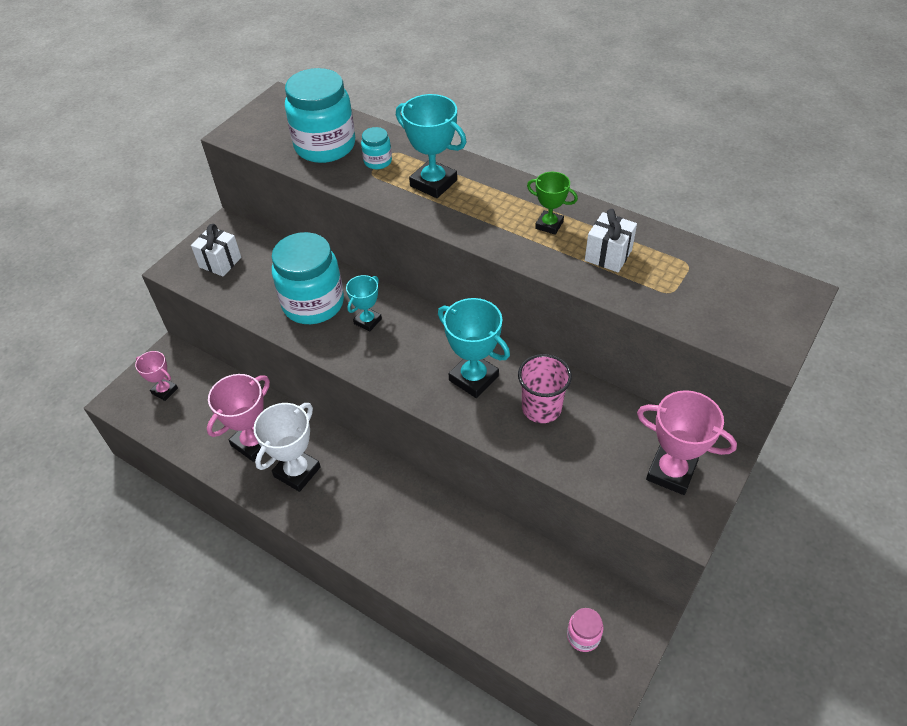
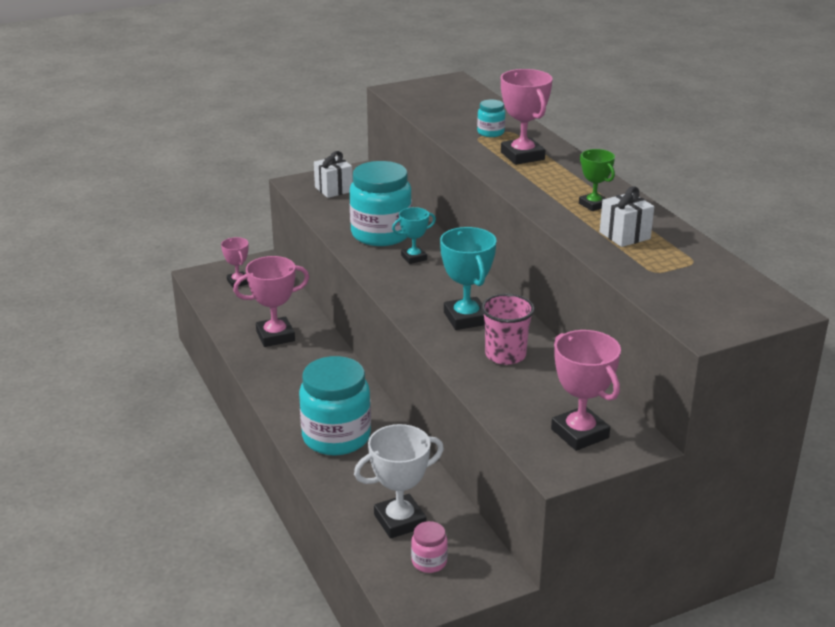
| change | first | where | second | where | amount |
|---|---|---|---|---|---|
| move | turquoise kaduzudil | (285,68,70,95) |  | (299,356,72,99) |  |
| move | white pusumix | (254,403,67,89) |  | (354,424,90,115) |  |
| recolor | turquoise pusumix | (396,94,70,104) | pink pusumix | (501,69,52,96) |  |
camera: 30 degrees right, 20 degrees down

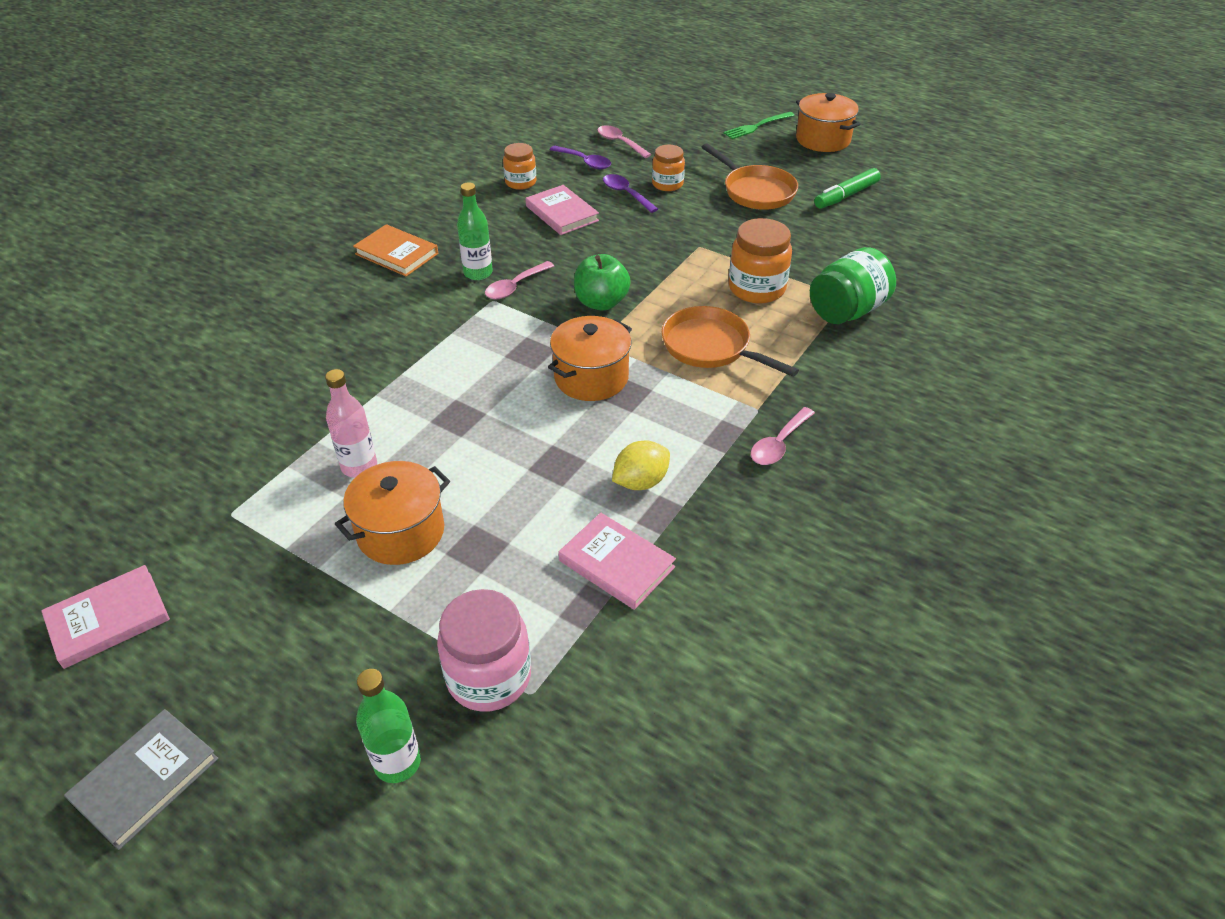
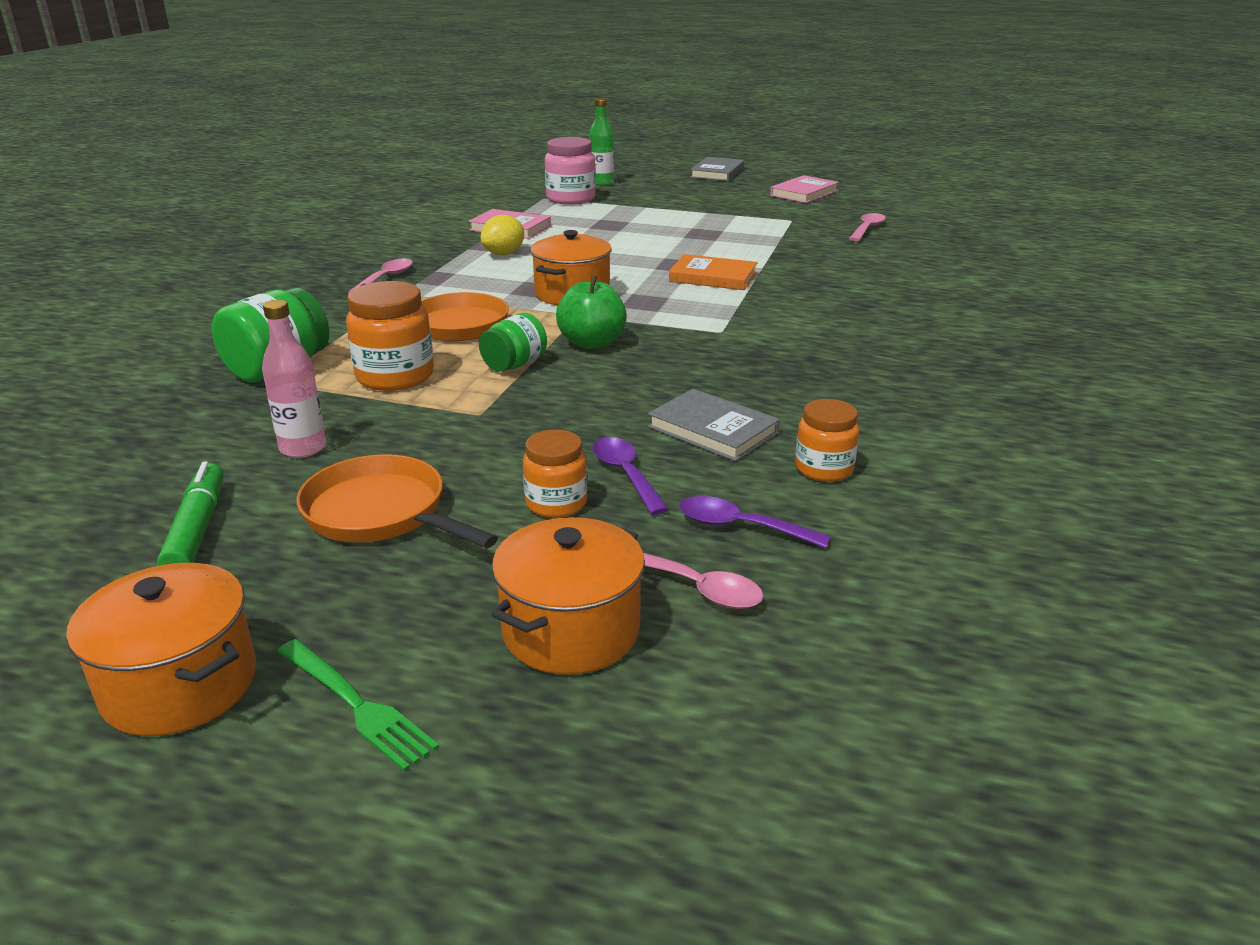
| change | first | where | second | where | amount |
|---|---|---|---|---|---|
| rotate | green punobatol | (814,168,67,41) |  | (157,461,67,105) | 45 degrees counterclockwise |
| move | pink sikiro | (325,369,52,109) |  | (262,300,64,158) |  |
| rotate | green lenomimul | (723,112,72,27) |  | (277,639,162,132) | 90 degrees clockwise |
| insert |  |  | green kaduzudil | (479,313,68,59) |  |
| move | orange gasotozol | (335,461,115,104) |  | (491,517,154,158) |  |
| rotate | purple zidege | (603,174,55,39) |  | (593,437,76,78) | 150 degrees counterclockwise |
| recolor | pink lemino | (526,185,73,50) | grey lemino | (648,388,132,73) |  |
| move | orange lemino | (353,224,85,52) |  | (669,254,88,36) |  |
| move | pink zidege | (485,261,69,39) |  | (849,213,37,28) |  |
| delete | green sikiro | (457,182,36,98) |  |  |  |
camera: 165 degrees right, 15 degrees down

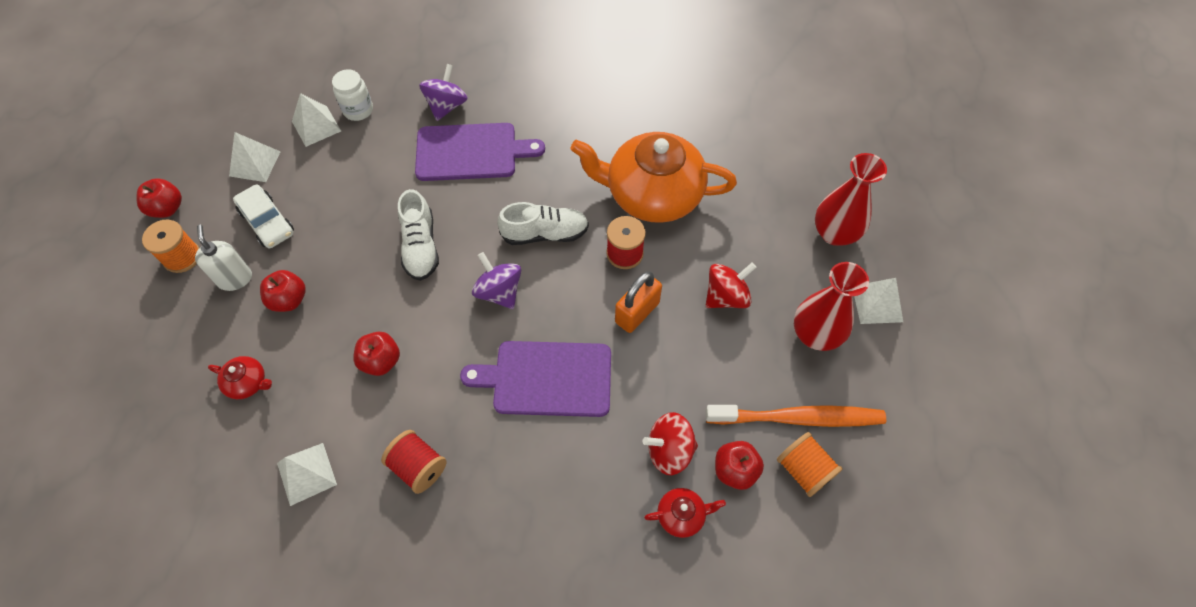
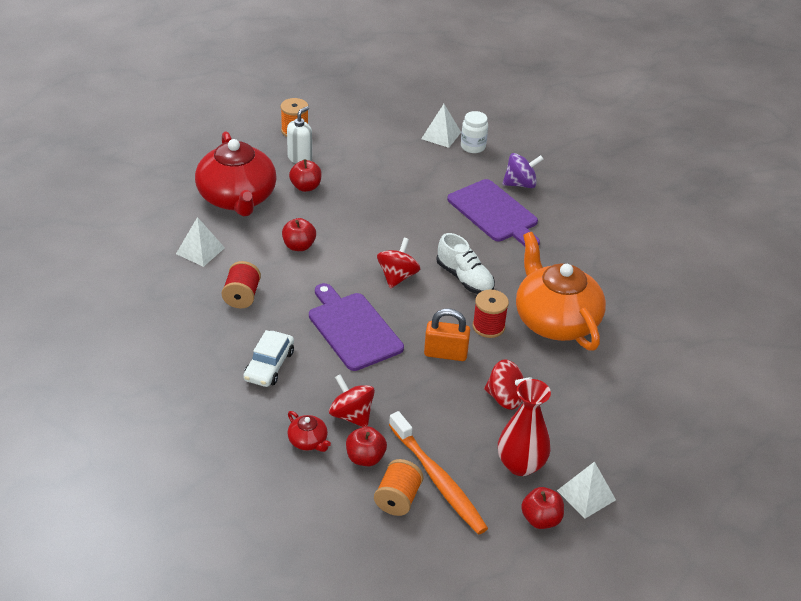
| change | first | where | second | where | amount |
|---|---|---|---|---|---|
| resize | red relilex | (208,356,64,43) |  | (195,131,82,86) | x2.48 |
| move | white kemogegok | (233,184,61,64) |  | (243,330,51,57) |  |
| recolor | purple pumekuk | (472,252,49,57) | red pumekuk | (377,238,43,51) |  |
| move | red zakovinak | (137,178,45,40) |  | (521,487,43,42) |  |
| delete | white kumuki | (229,132,52,50) |  |  |  |
| delete | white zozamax | (398,189,41,92) |  |  |  |
| delete | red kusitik | (815,153,72,93) |  |  |  |
camera: 55 degrees right, 20 degrees down

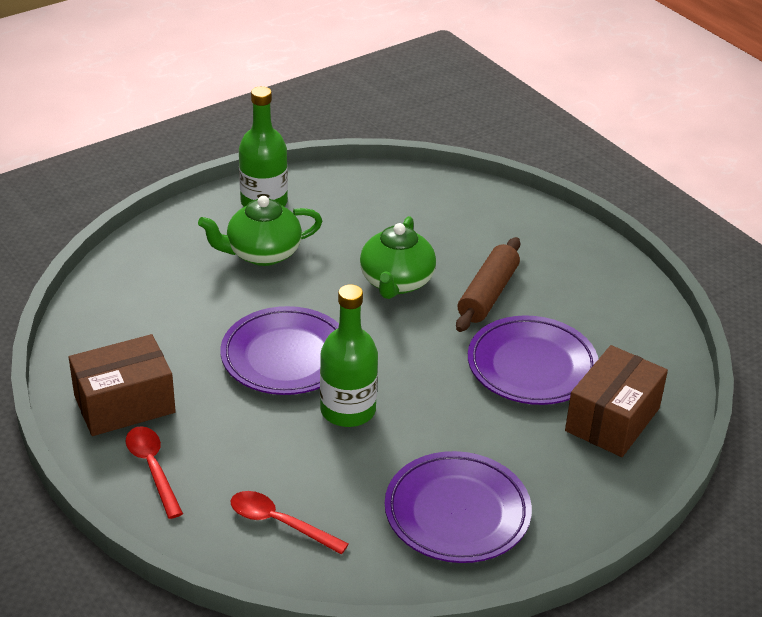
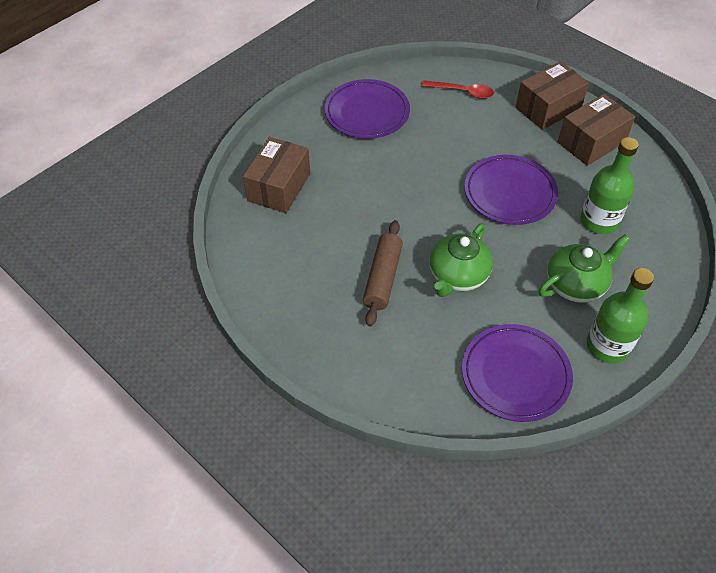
| change | first | where | second | where | amount |
|---|---|---|---|---|---|
| rotate | green relilex | (360,216,76,83) |  | (429,223,64,74) | 150 degrees counterclockwise |
| move | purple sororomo | (468,315,130,90) |  | (462,324,111,98) |  |
| replace | red zidege | (126,426,57,93) | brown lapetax | (516,61,73,69) |  |
| move | green sikiro | (320,284,58,143) |  | (580,137,59,97) |  |
camera: 170 degrees right, 15 degrees up

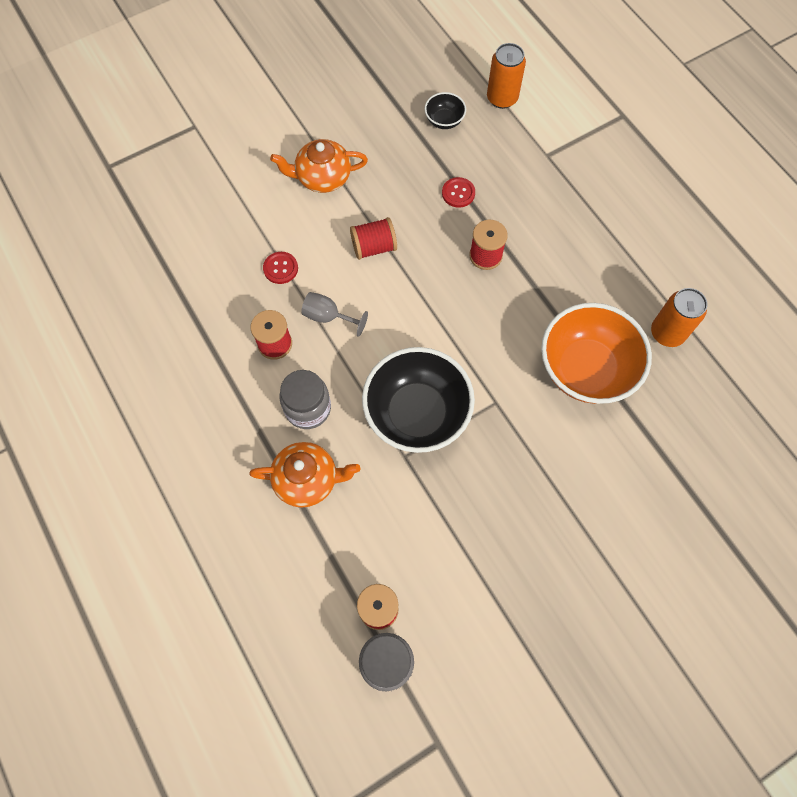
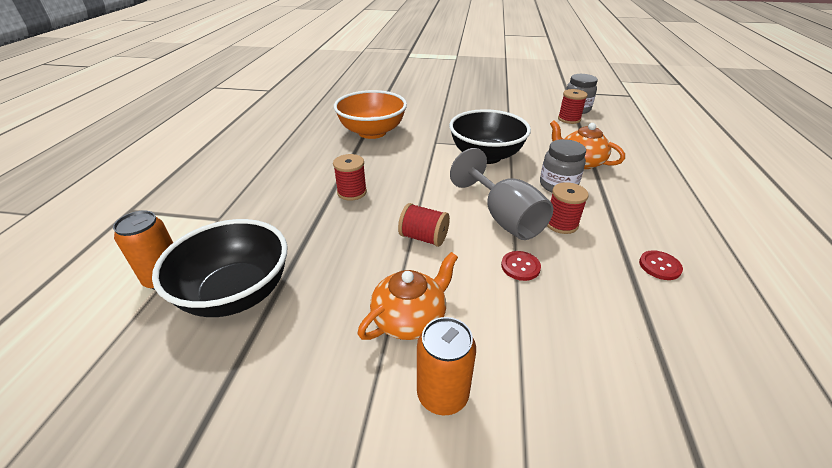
| change | first | where | second | where | amount |
|---|---|---|---|---|---|
| resize | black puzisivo | (425,92,41,37) |  | (152,219,136,98) | x2.22 |
| rotate | orange relilex | (270,139,98,54) |  | (358,252,100,88) | 75 degrees counterclockwise |
| move | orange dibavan | (651,288,57,59) |  | (417,317,59,98) |  |
| resize | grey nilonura | (301,292,67,45) |  | (450,148,103,92) | x1.89 |
| move | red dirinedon | (442,177,33,31) |  | (639,250,44,30) |  |
camera: 140 degrees left, 30 degrees down

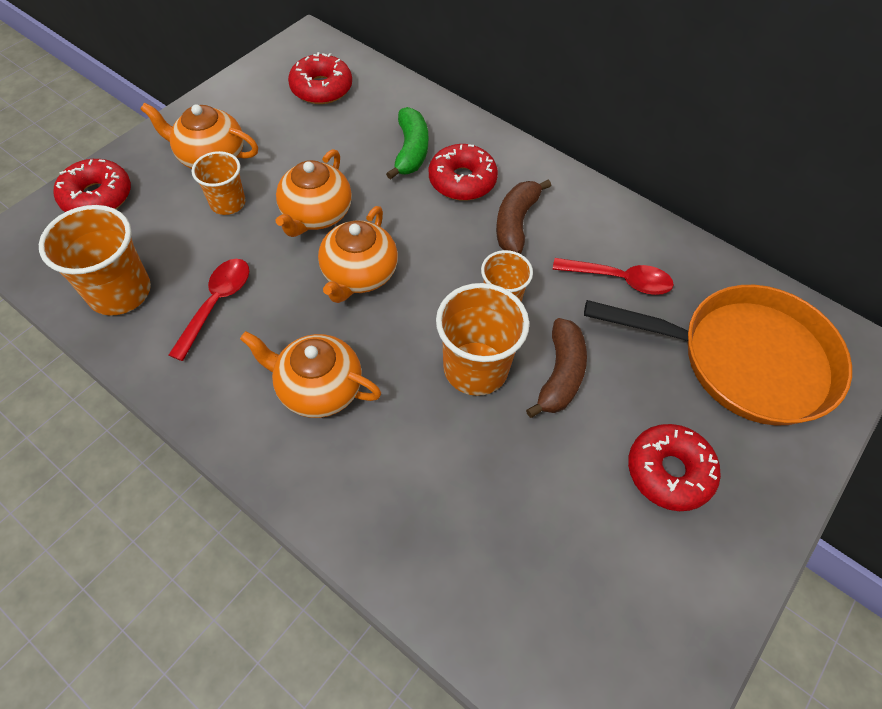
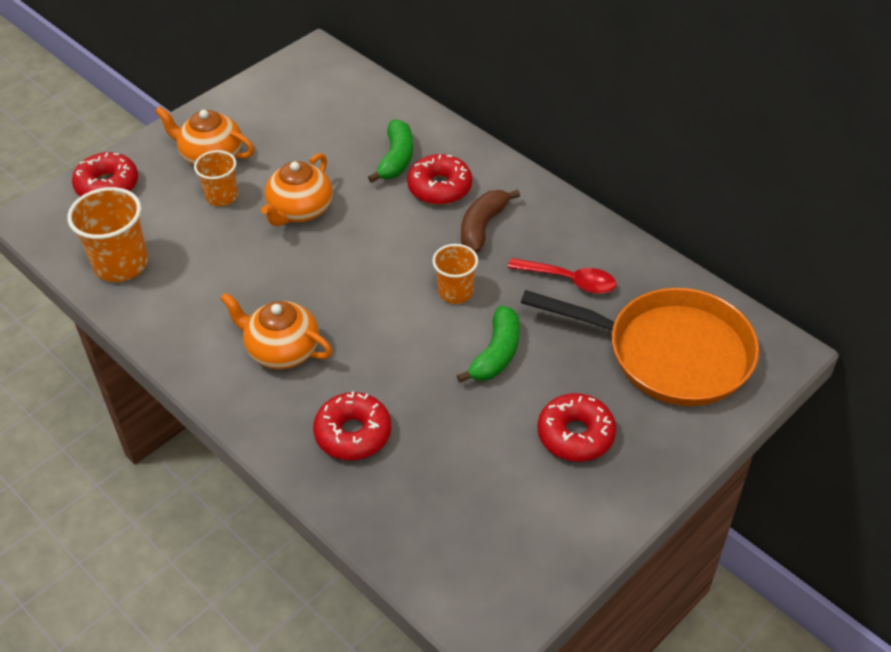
| change | first | where | second | where | amount |
|---|---|---|---|---|---|
| move | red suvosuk | (288,52,64,52) |  | (313,392,79,68) |  |
| recolor | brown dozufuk | (526,318,61,100) | green dozufuk | (457,306,63,76) |  |
| delete | red zidege | (169,259,80,102) |  |  |  |
| delete | orange relilex | (318,206,80,97) |  |  |  |
| delete | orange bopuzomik | (436,283,93,113) |  |  |  |
camera: 10 degrees right, 10 degrees down

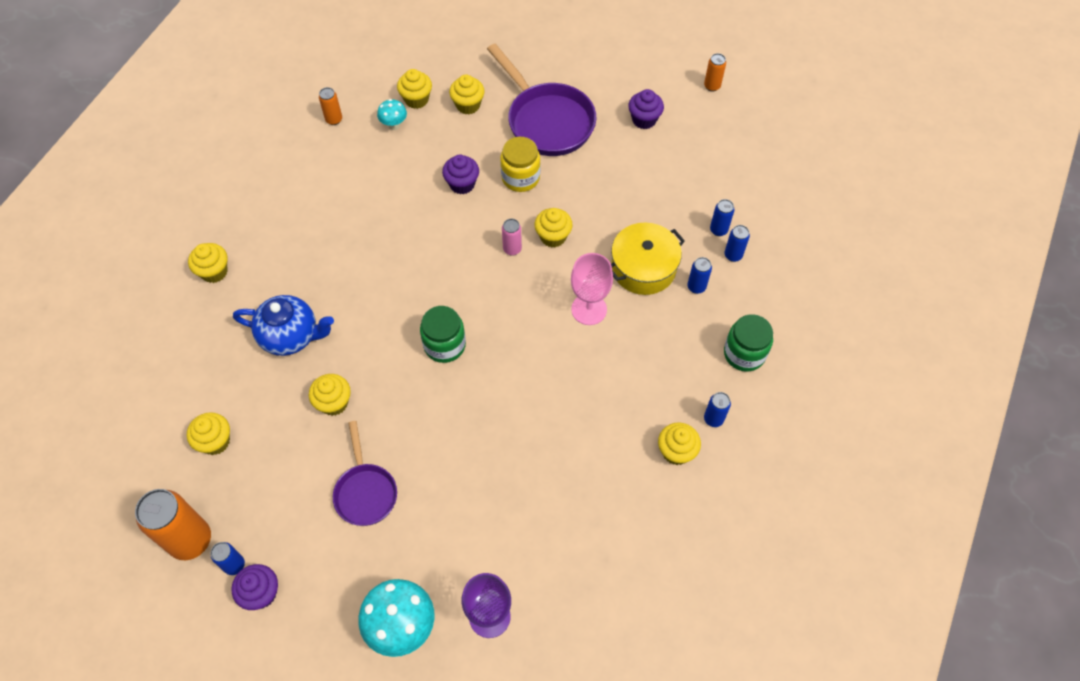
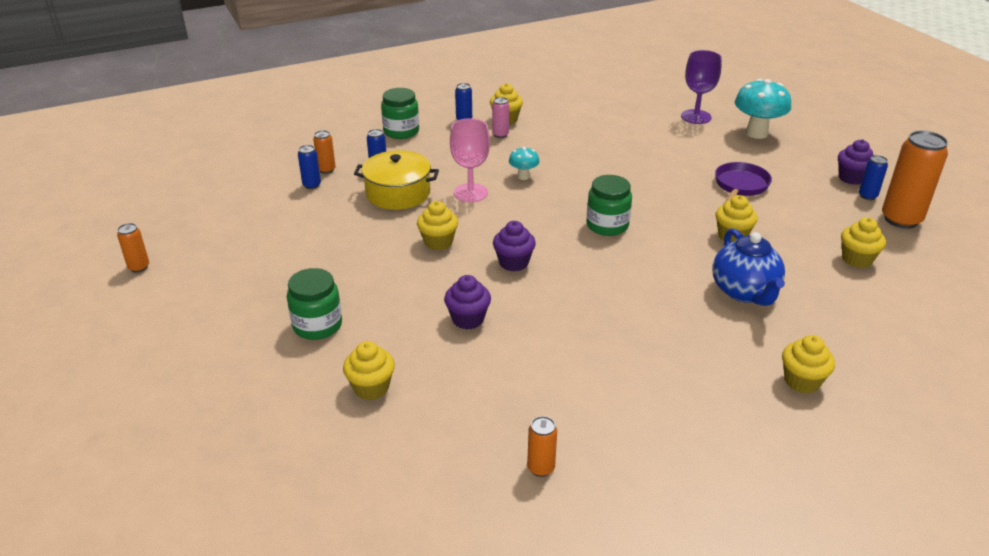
| change | first | where | second | where | amount |
|---|---|---|---|---|---|
| replace | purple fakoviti | (487,44,109,112) | green kaduzudil | (287,268,55,72) |  |
| recolor | blue dibavan | (725,225,25,37) | orange dibavan | (313,130,23,44) |  |
| move | pink dibavan | (502,219,20,37) |  | (492,97,17,41) |  |
| move | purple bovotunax | (628,89,36,40) |  | (493,221,43,50) |  |
| move | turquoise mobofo | (377,99,30,31) |  | (509,147,31,33) |  |
| rotate | blue relilex | (233,295,101,61) |  | (712,228,73,78) | 150 degrees counterclockwise |
| delete | yellow bovotunax | (397,69,35,40) |  |  |  |
| delete | yellow kaduzudil | (500,137,40,55) |  |  |  |
camera: 140 degrees left, 25 degrees down

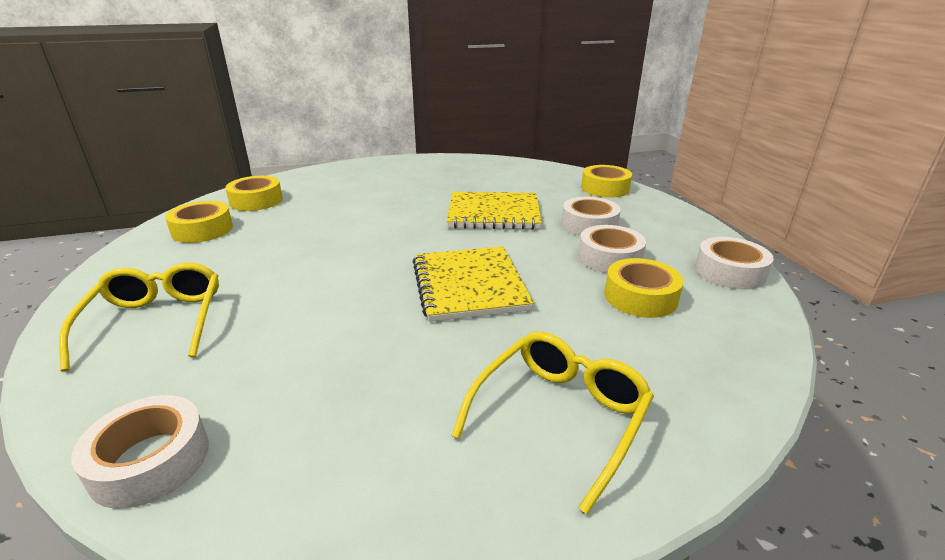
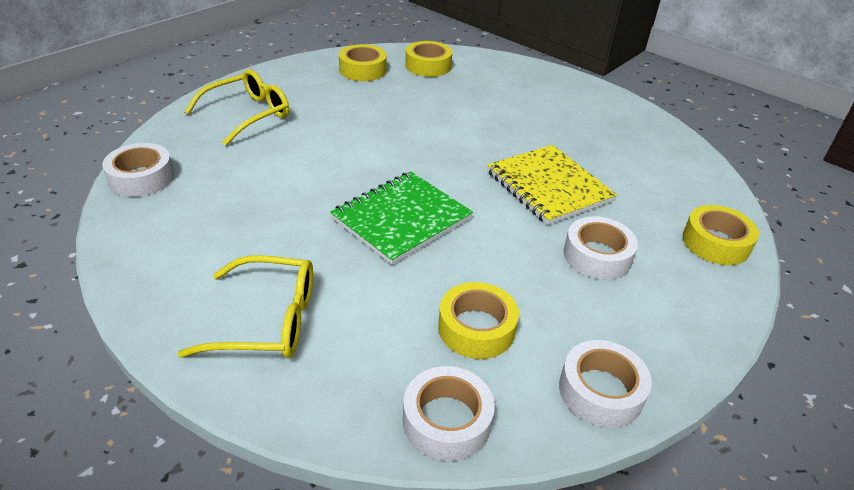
| change | first | where | second | where | amount |
|---|---|---|---|---|---|
| recolor | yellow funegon | (413,246,121,76) | green funegon | (330,172,143,93) |  |
| move | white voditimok | (578,225,68,48) |  | (403,366,92,95) |  |
camera: 55 degrees right, 10 degrees up

